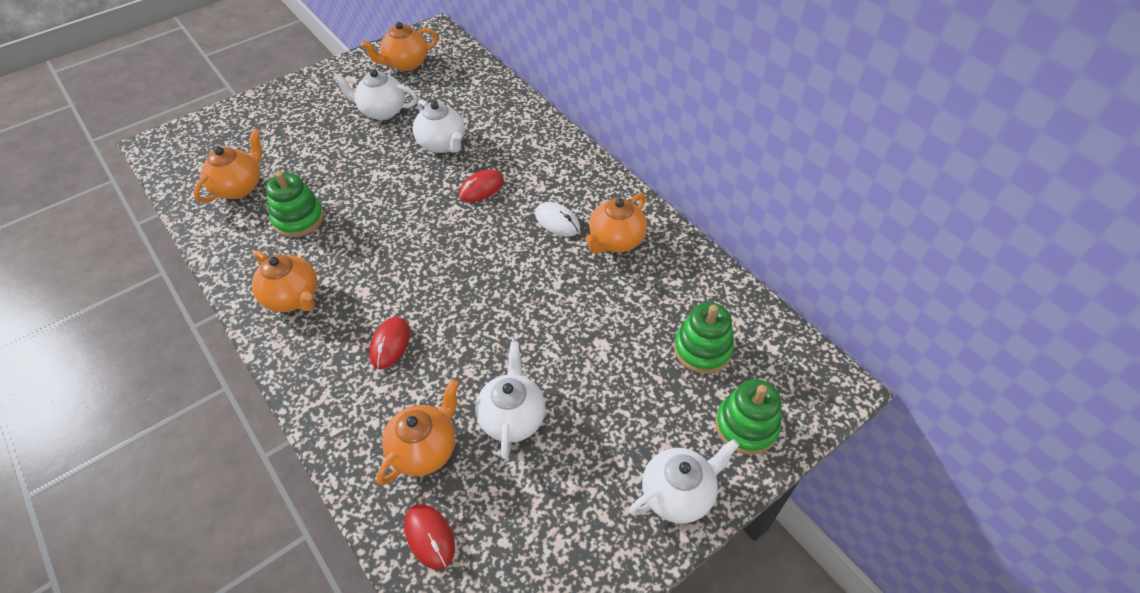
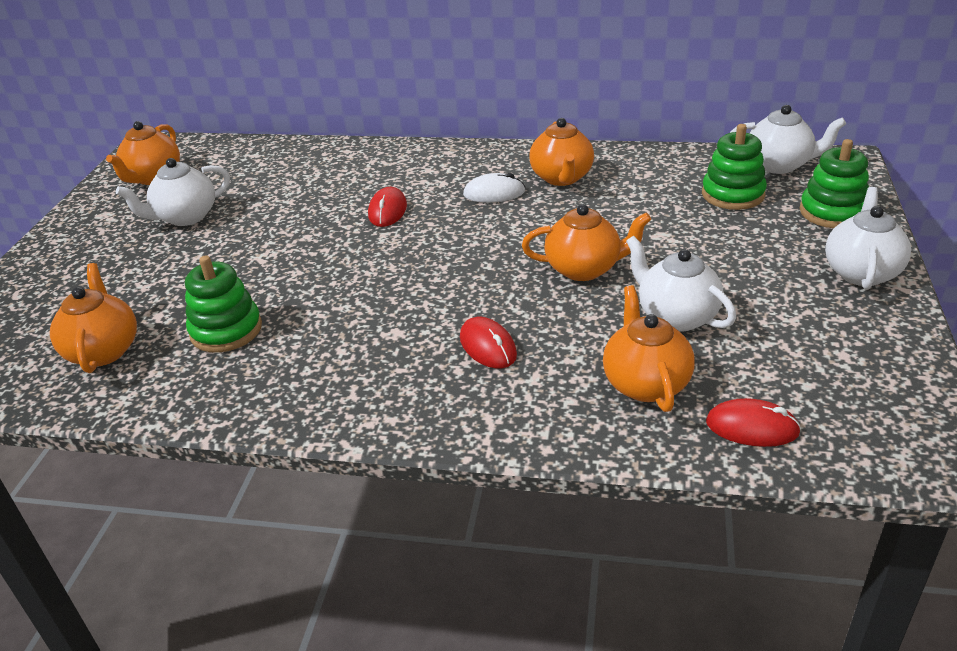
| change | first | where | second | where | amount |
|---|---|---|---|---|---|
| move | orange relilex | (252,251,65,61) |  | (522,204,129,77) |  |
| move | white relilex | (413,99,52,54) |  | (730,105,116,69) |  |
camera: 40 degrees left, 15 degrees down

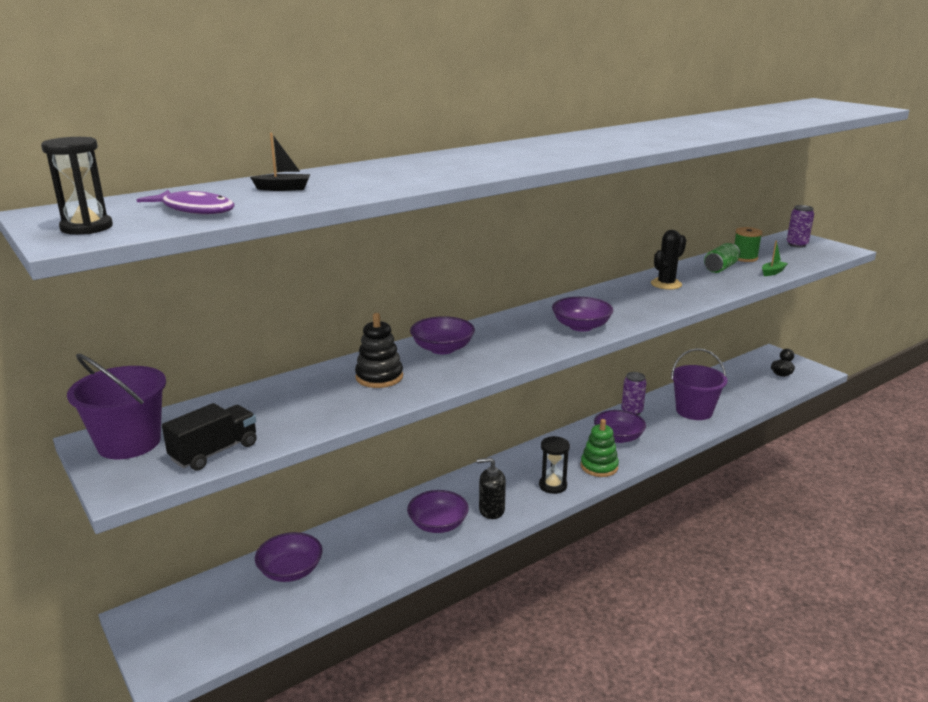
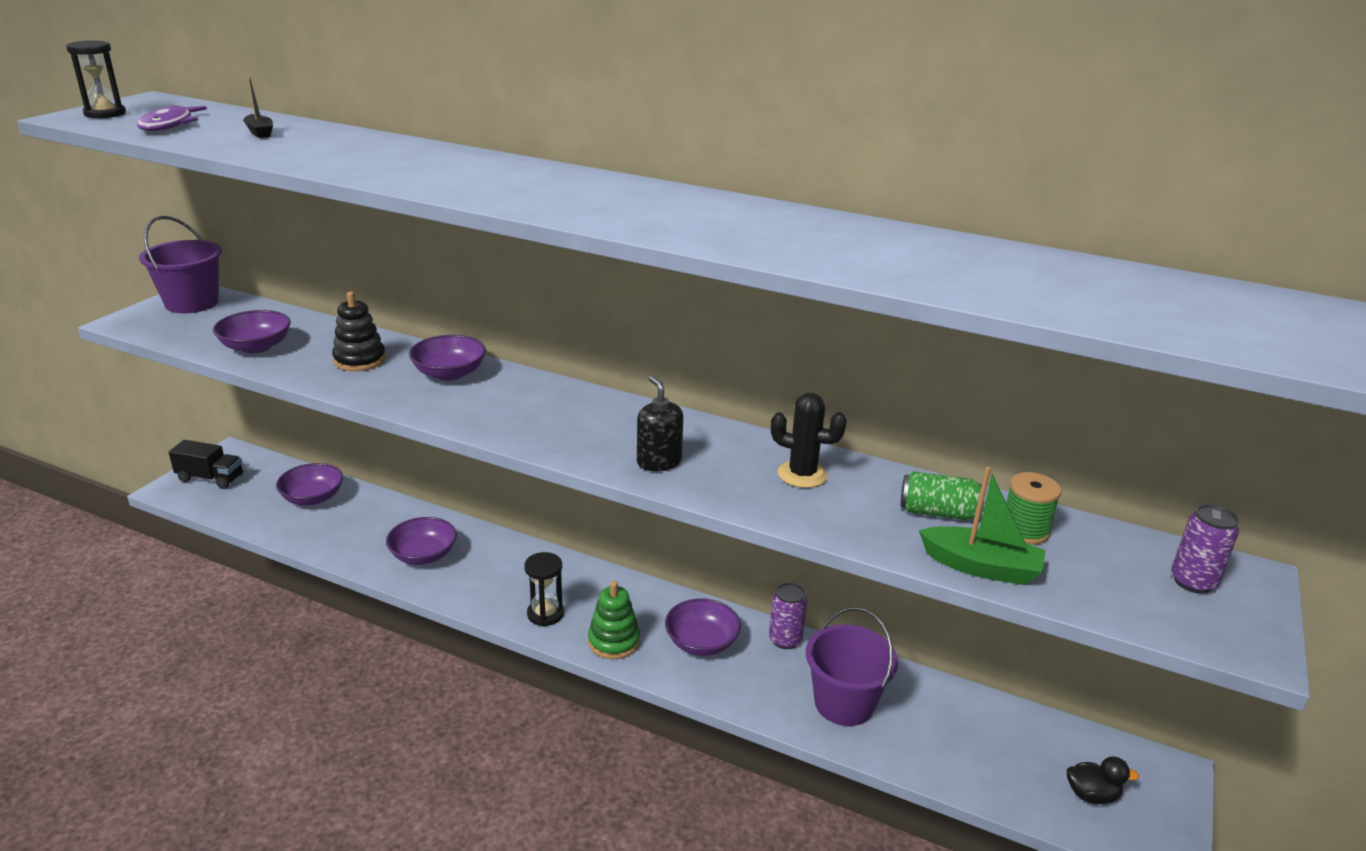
| change | first | where | second | where | amount |
|---|---|---|---|---|---|
| move | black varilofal | (162,403,95,68) |  | (169,440,74,49) |  |
| move | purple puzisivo | (552,297,61,35) |  | (213,310,78,44) |  |
| move | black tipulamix | (477,457,29,62) |  | (637,376,46,95) |  |
| resize | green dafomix | (762,241,26,35) |  | (919,466,127,119) | x1.75 |
camera: 60 degrees right, 5 degrees up

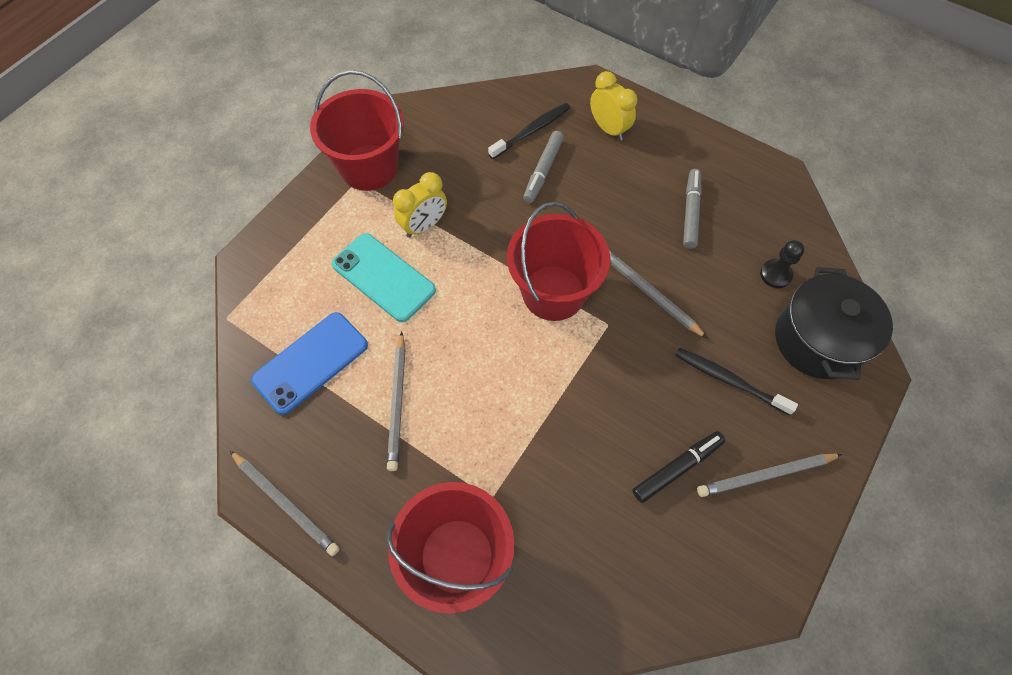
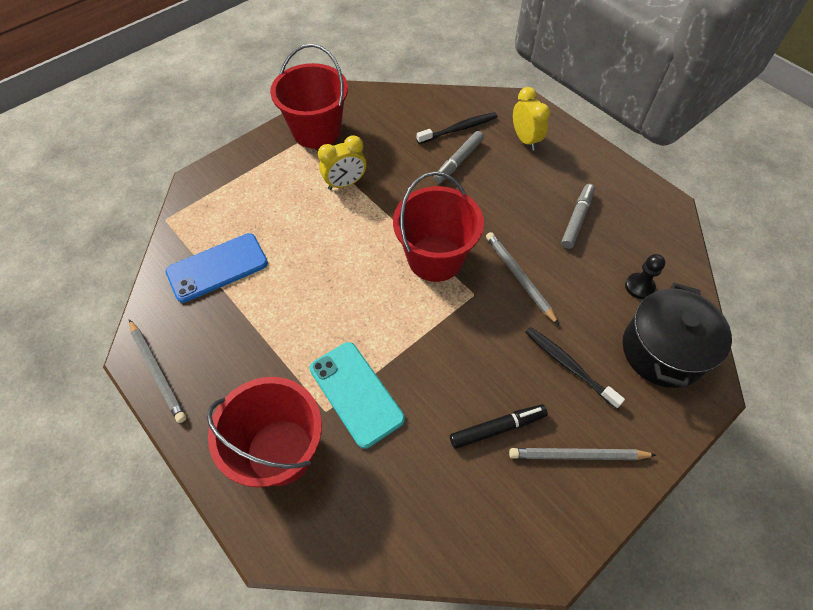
| change | first | where | second | where | amount |
|---|---|---|---|---|---|
| move | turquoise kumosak | (332,233,104,89) |  | (310,342,95,107) |  |
| delete | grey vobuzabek | (387,331,18,140) |  |  |  |
camera: 15 degrees right, 5 degrees down

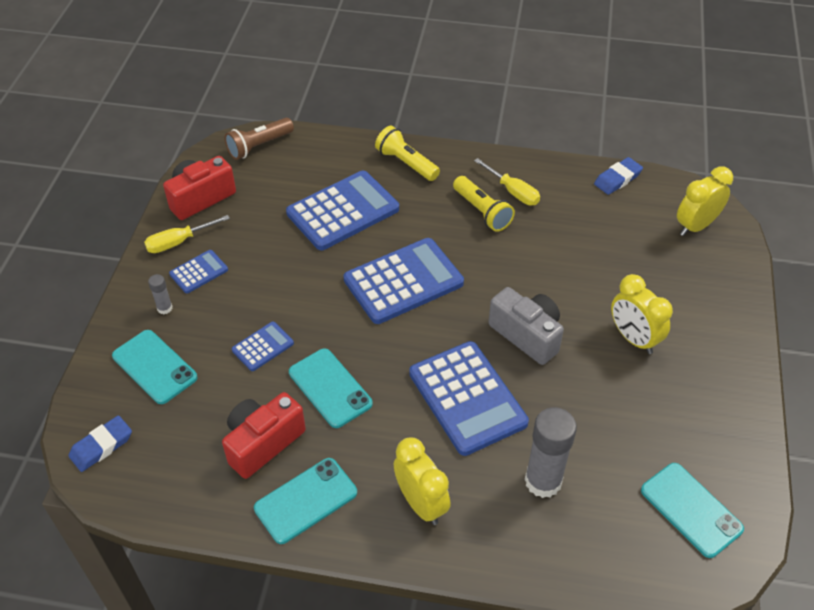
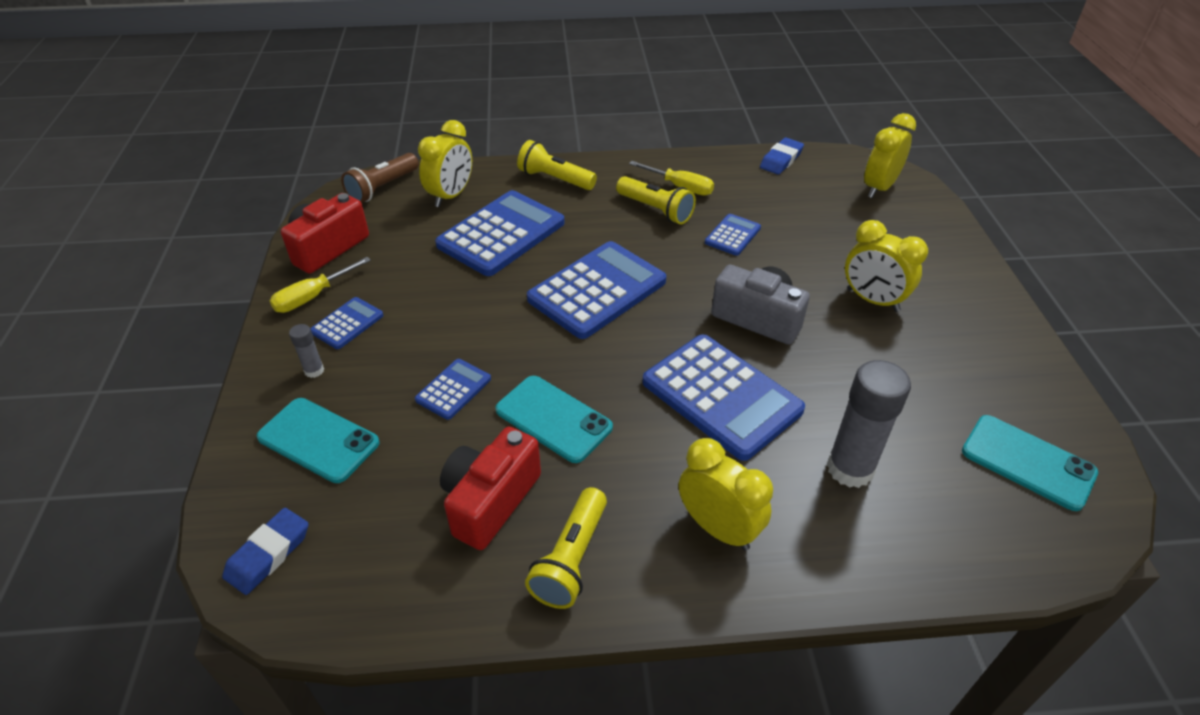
| change | first | where | second | where | amount |
|---|---|---|---|---|---|
| insert |  |  | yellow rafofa | (418,120,54,87) |  |
| replace | turquoise kumosak | (254,458,103,86) | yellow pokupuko | (525,487,82,122) |  |
| insert |  |  | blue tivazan | (705,214,56,42) |  |
camera: 15 degrees left, 5 degrees down

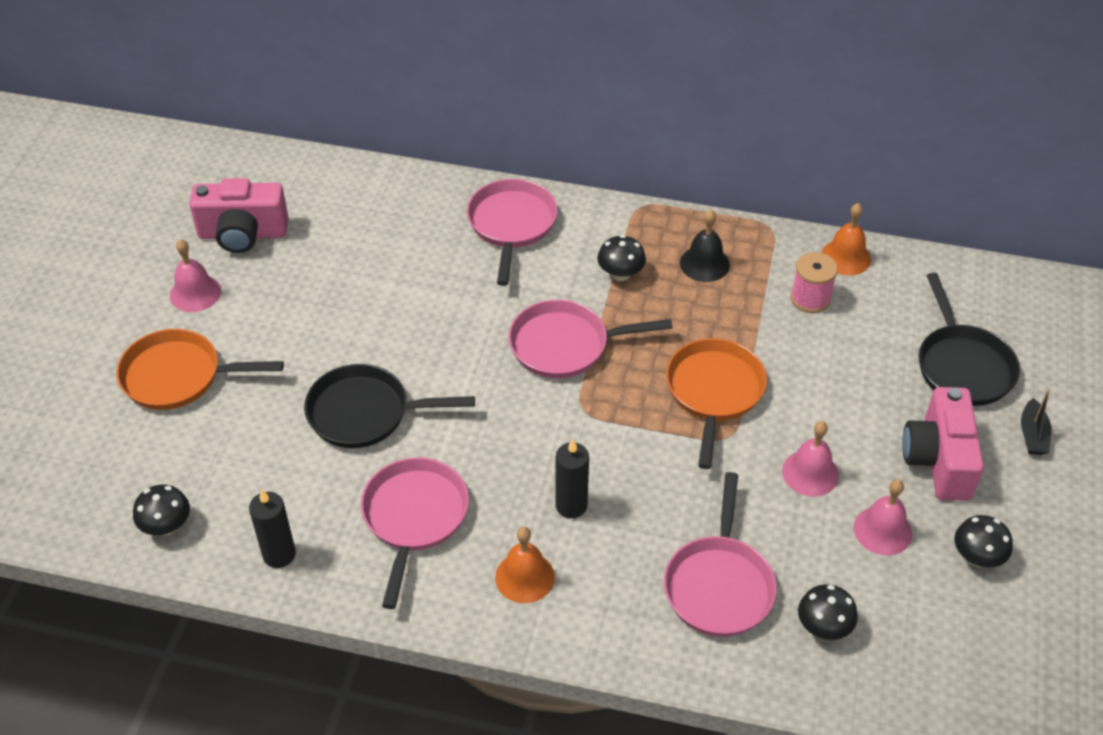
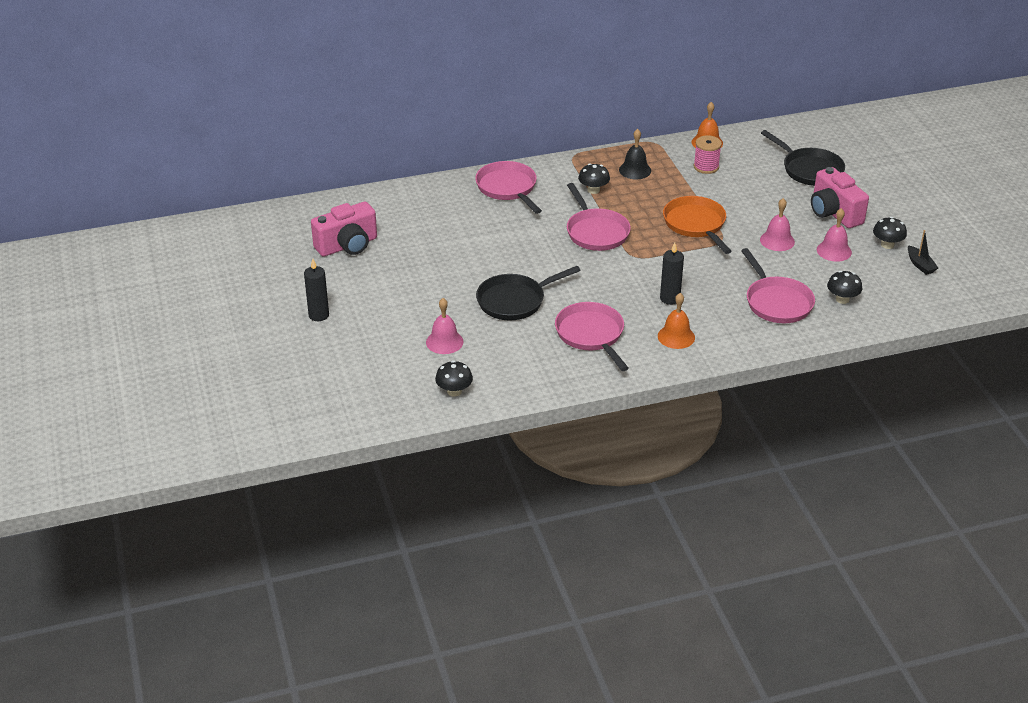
| change | first | where | second | where | amount |
|---|---|---|---|---|---|
| move | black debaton | (249,489,47,79) |  | (304,259,25,62) |  |
| move | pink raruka | (170,239,51,73) |  | (426,298,37,56) |  |
| rotate | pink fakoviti | (509,300,164,78) |  | (567,183,64,68) | 75 degrees counterclockwise |
| move | black dafomix | (1021,389,30,66) |  | (908,230,30,45) |  |
| delete | orange fakoviti | (116,329,168,81) |  |  |  |
camera: 30 degrees left, 10 degrees down

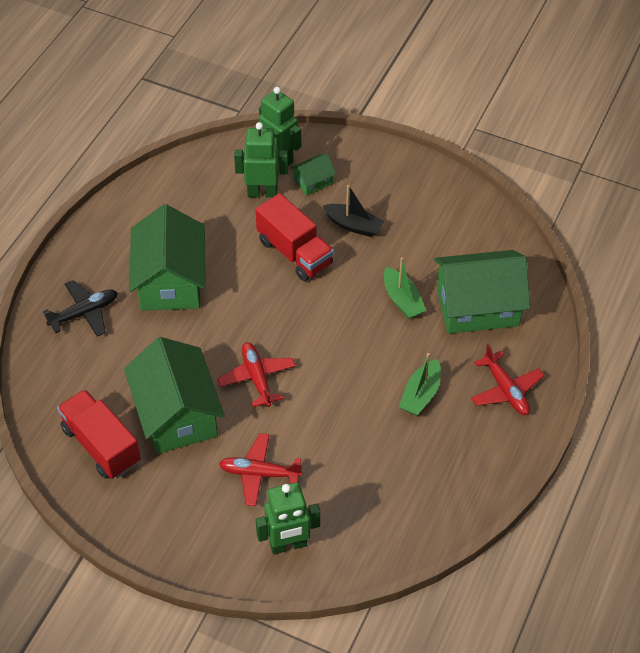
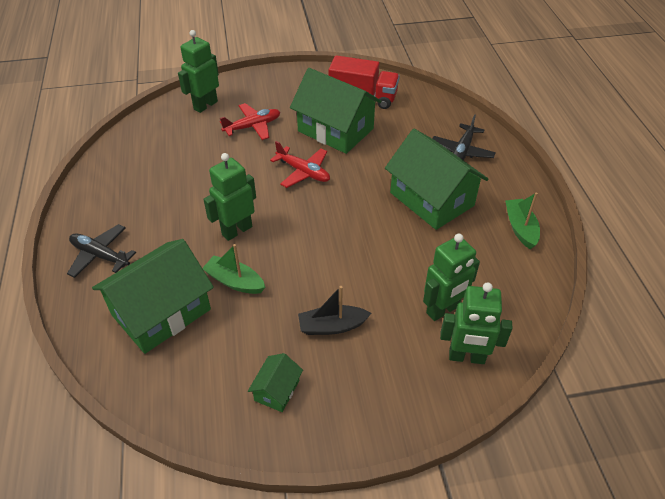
| change | first | where | second | where | amount |
|---|---|---|---|---|---|
| recolor | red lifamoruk | (471,344,73,71) | black lifamoruk | (67,224,69,54) |  |
| insert |  |  | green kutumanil | (203,153,53,88) |  |
| move | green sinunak | (290,154,46,42) |  | (248,353,55,59) |  |
| move | green dafomix | (399,353,42,63) |  | (505,192,35,57) |  |
| delete | red varilofal | (255,193,79,88) |  |  |  |
camera: 145 degrees right, 5 degrees down

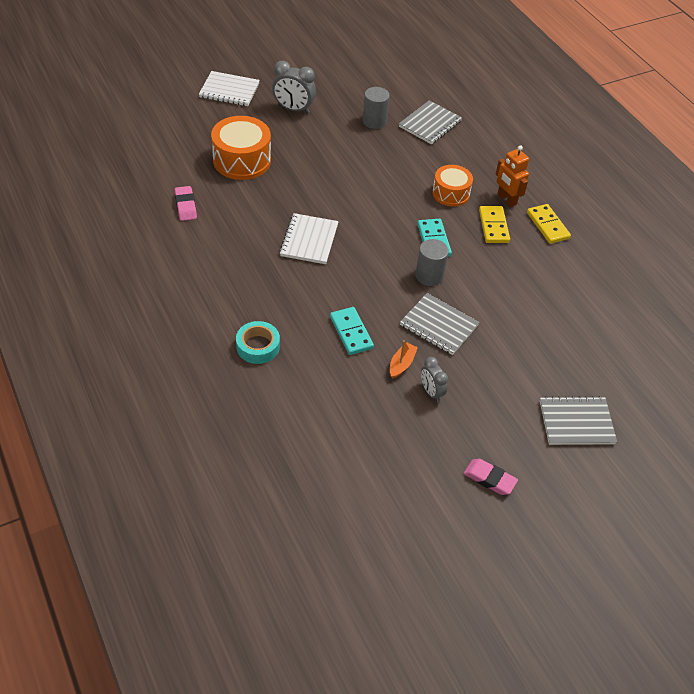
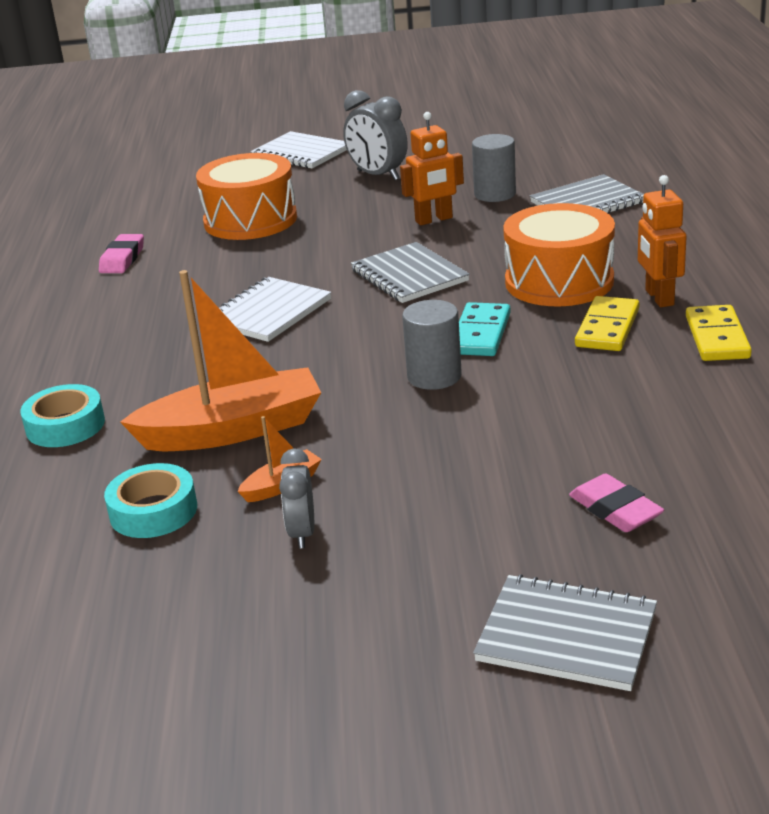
| change | first | where | second | where | amount |
|---|---|---|---|---|---|
| insert |  |  | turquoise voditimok | (104,463,93,75) |  |
| replace | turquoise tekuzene | (330,307,44,48) | orange dafomix | (120,270,201,181) |  |
| move | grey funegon | (400,293,79,62) |  | (351,242,119,61) |  |
| insert |  |  | orange kutumanil | (400,112,64,113) |  |
| resize | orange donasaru | (432,165,41,42) |  | (503,203,112,103) | x1.55 |
| move | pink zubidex | (463,459,55,36) |  | (569,473,95,59) |  |
camera: 30 degrees right, 20 degrees down

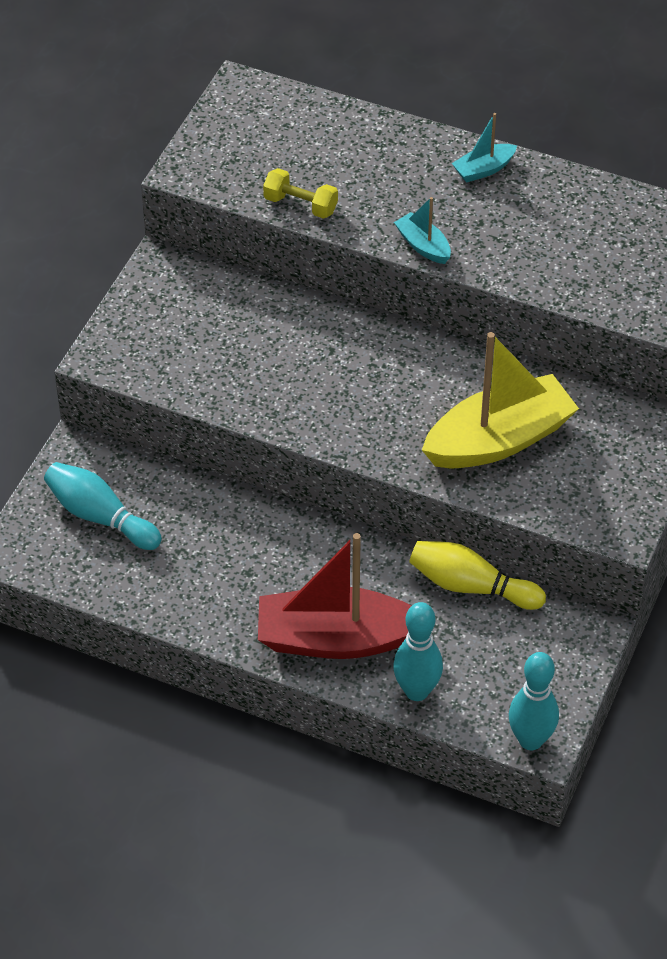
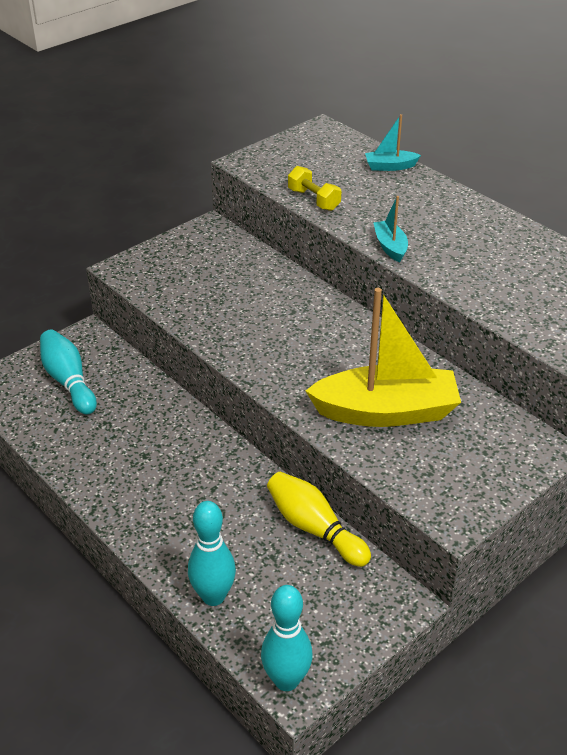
| change | first | where | second | where | amount |
|---|---|---|---|---|---|
| move | turquoise dafomix | (452,113,65,70) |  | (365,114,56,57) |  |
| delete | red dafomix | (258,533,153,126) |  |  |  |
camera: 25 degrees right, 10 degrees down

